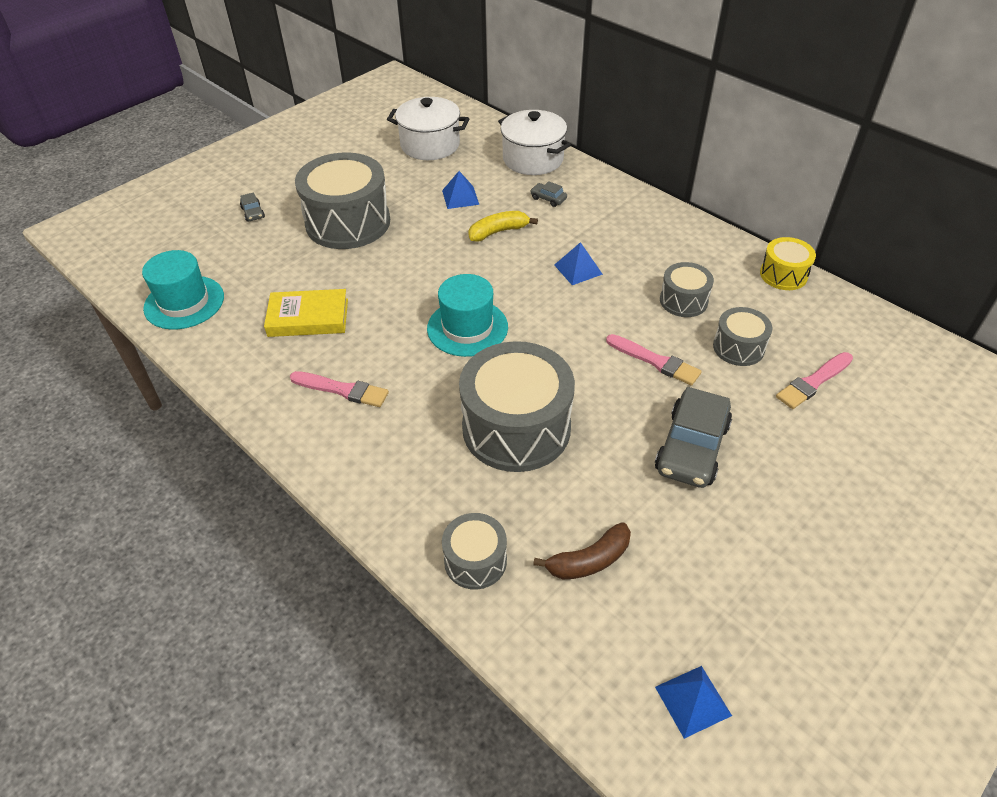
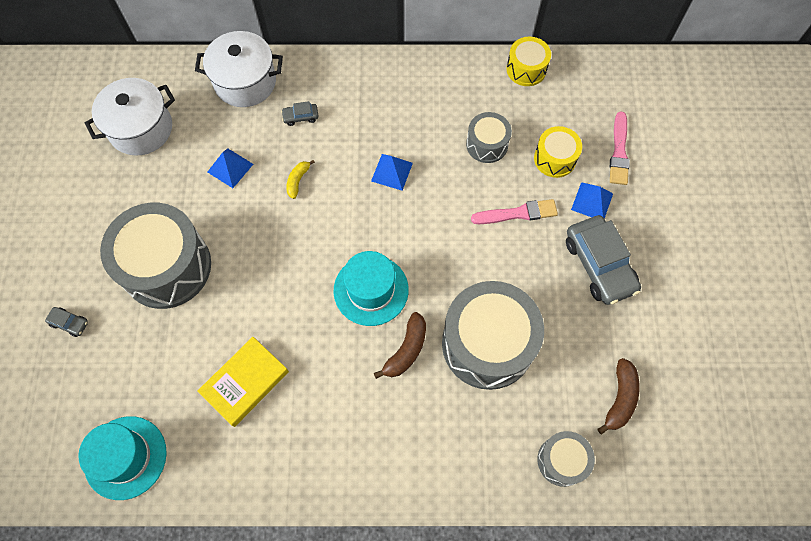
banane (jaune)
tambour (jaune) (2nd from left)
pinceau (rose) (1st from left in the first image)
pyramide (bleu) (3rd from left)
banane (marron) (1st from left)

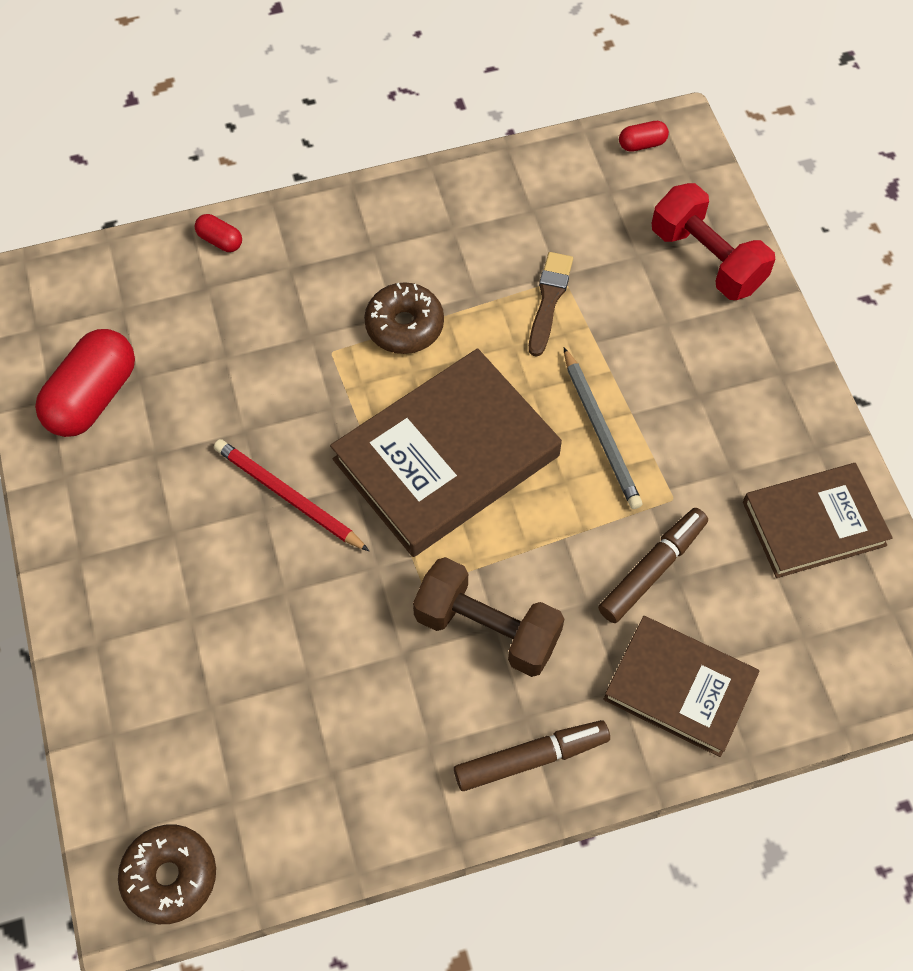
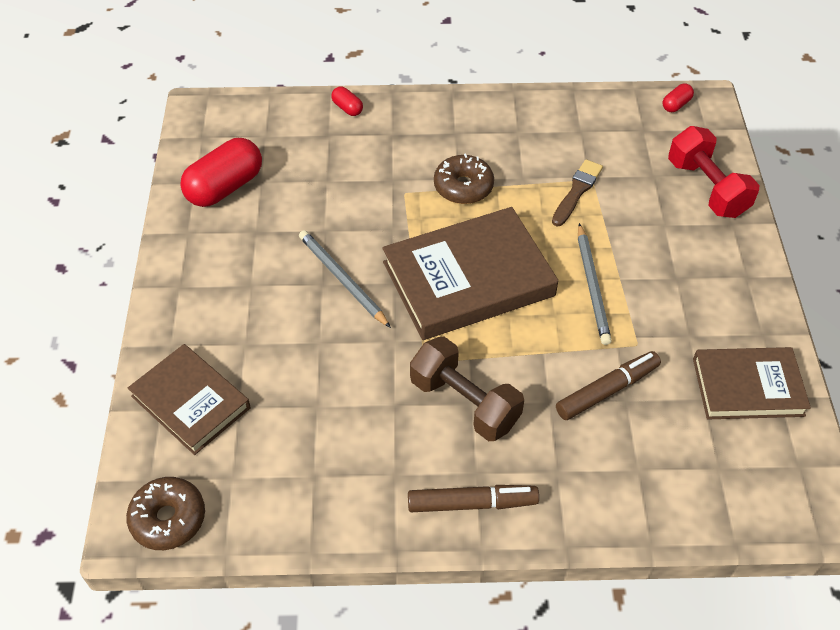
gélule (rouge) (3rd from left)
crayon (gris) (1st from left)
livre (marron) (1st from left)

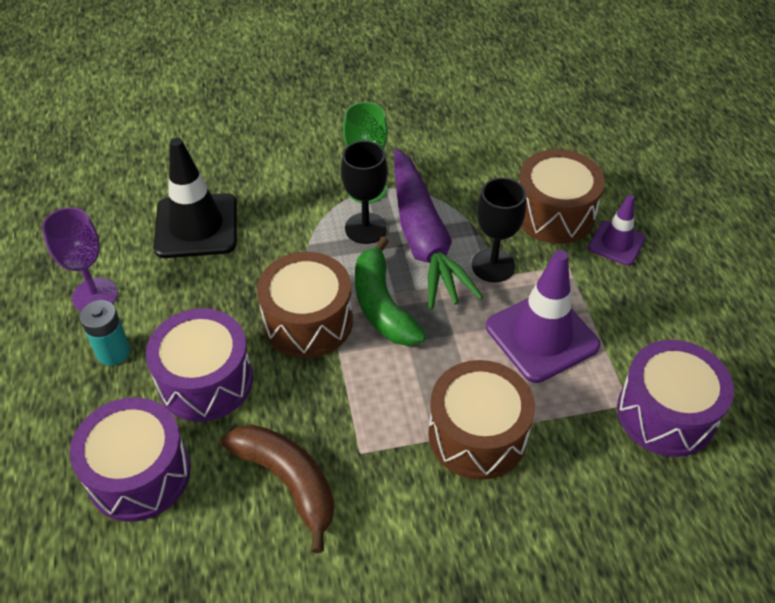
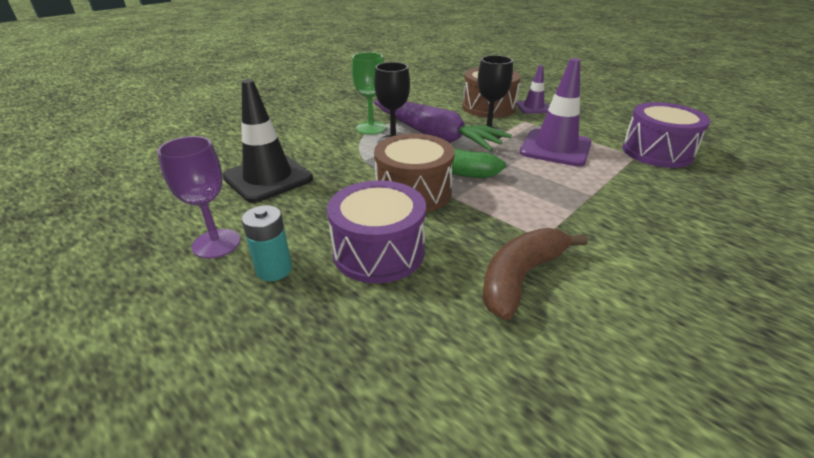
tambour (marron) (2nd from left in the first image)
tambour (violet) (1st from left in the first image)
banane (marron)

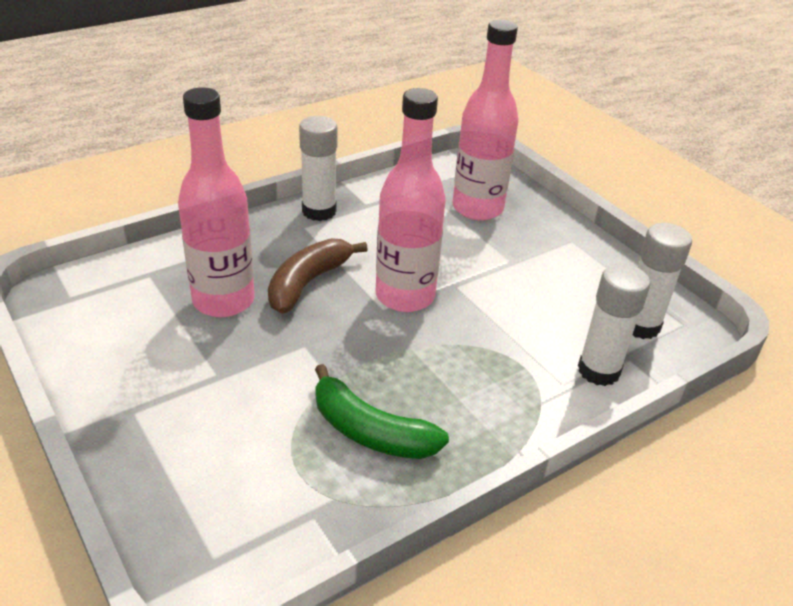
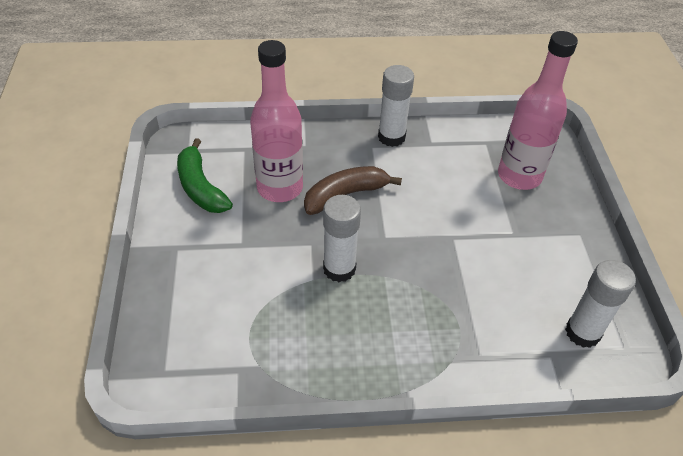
bouteille (rose) (2nd from left in the first image)
bâton de colle (blanc) (1st from left)
banane (vert)

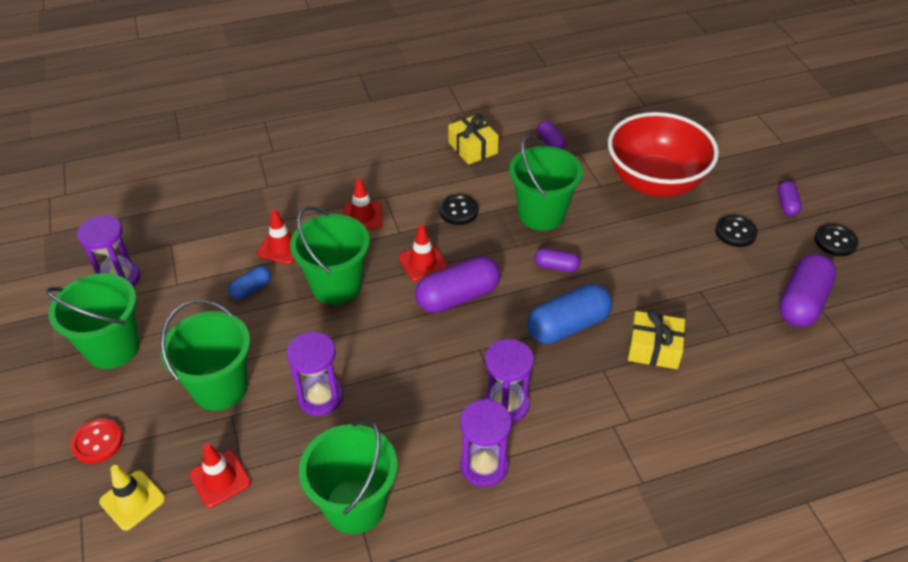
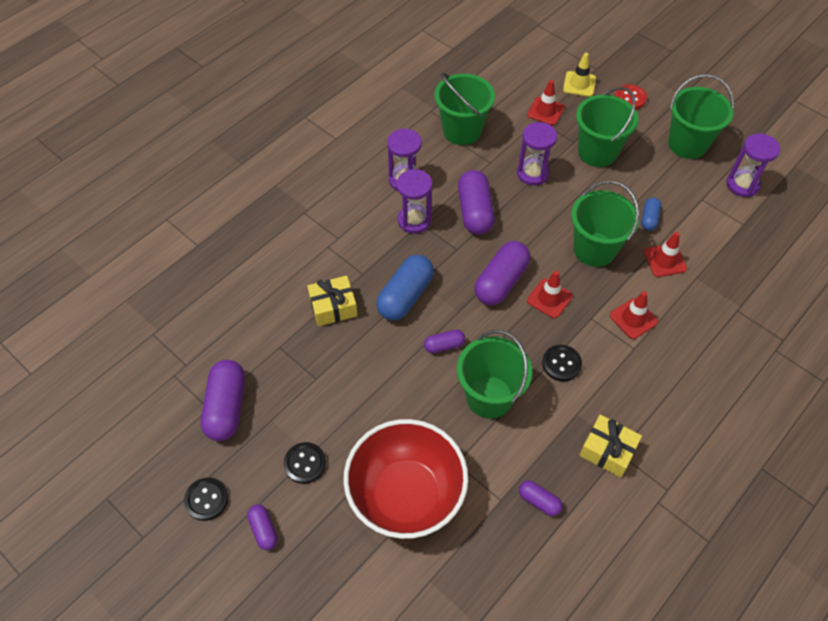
gélule (violet) (4th from left)

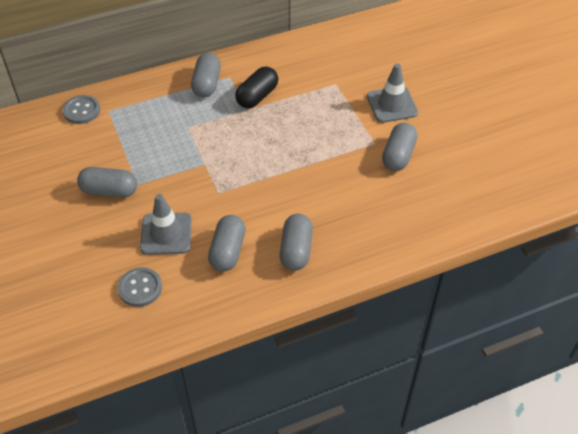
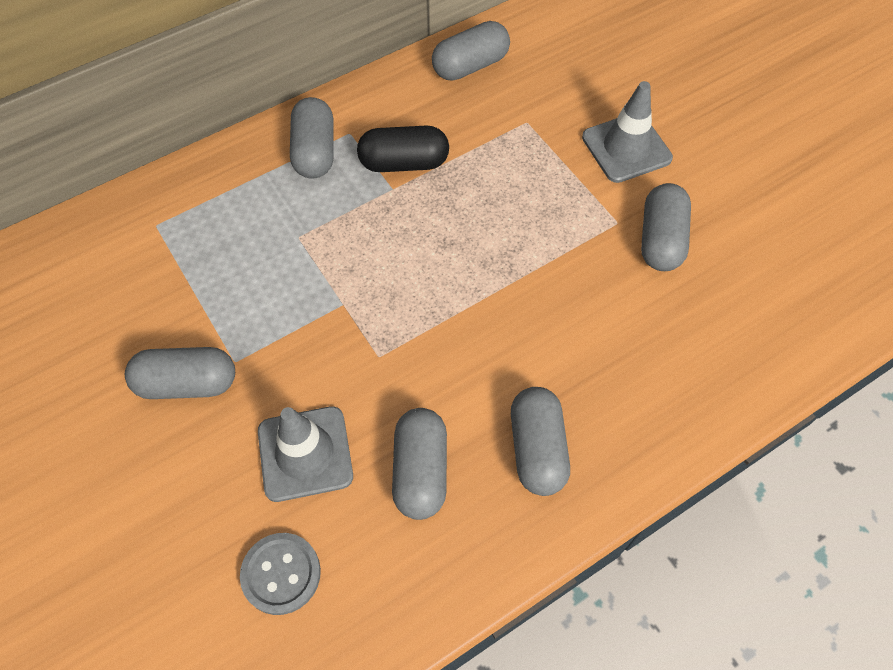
gélule (noir)
bouton (gris) (1st from left in the first image)
gélule (gris) (4th from left)

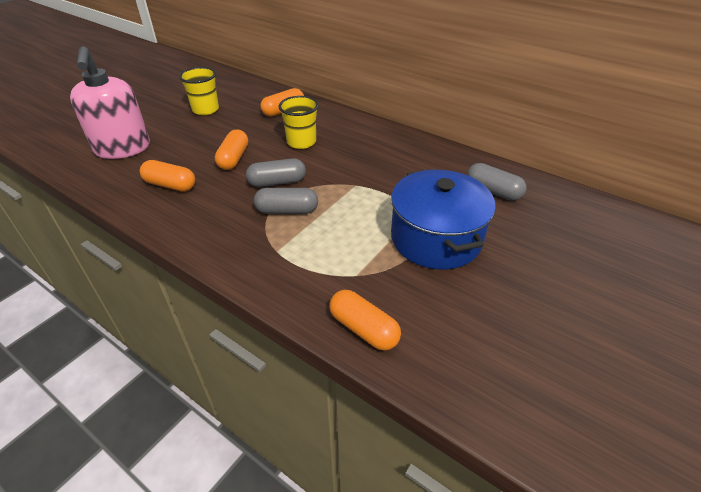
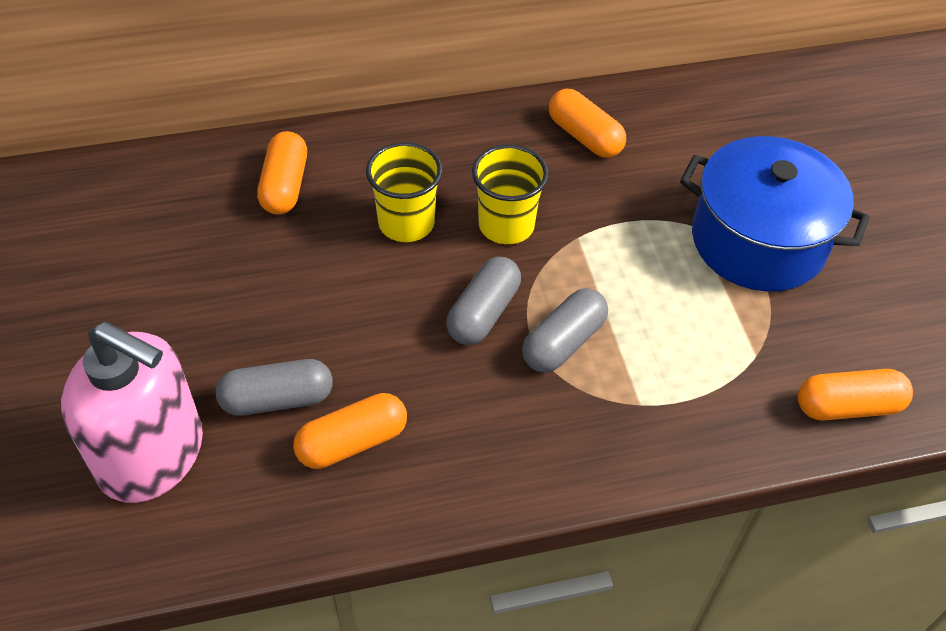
gobelet (jaune) (2nd from left)
gélule (orange) (3rd from left)
gélule (gris) (1st from left)

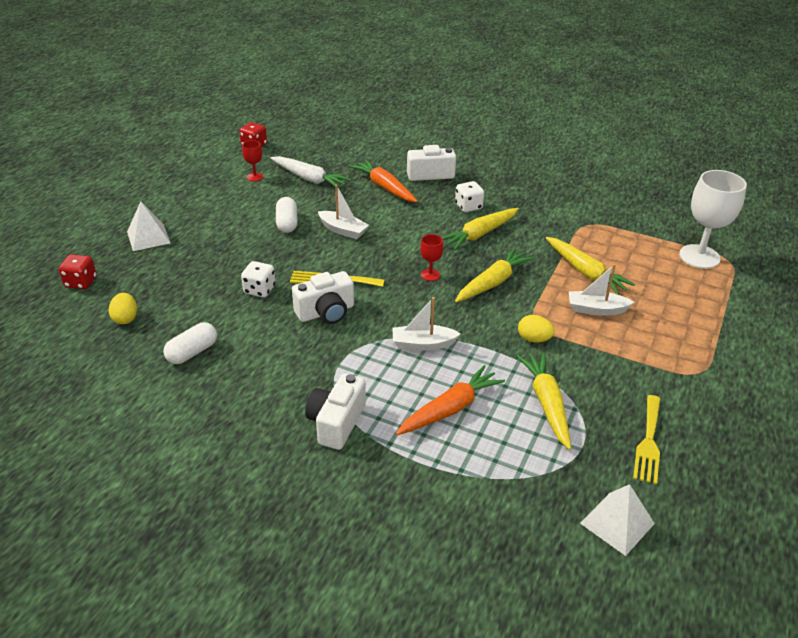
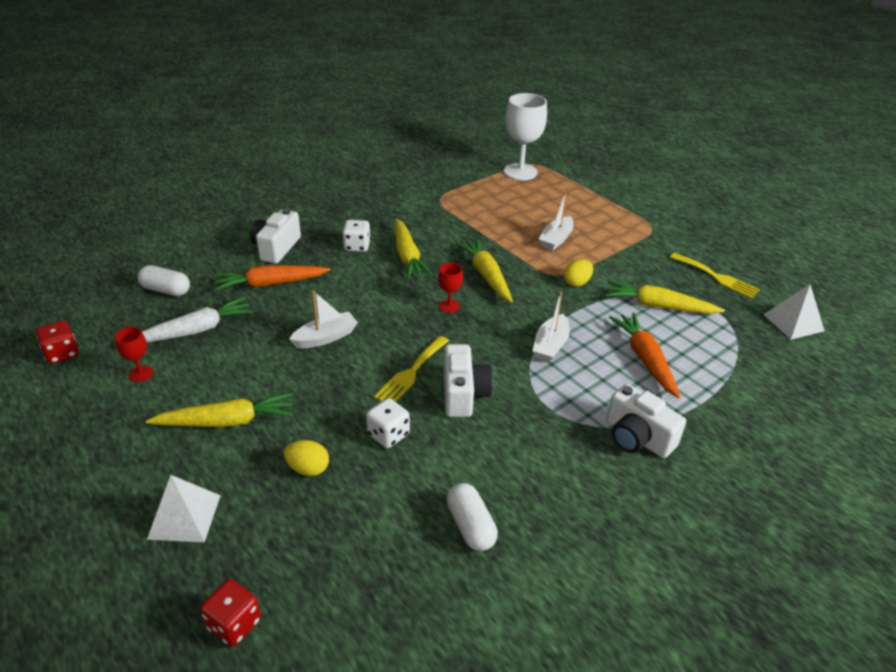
gélule (blanc) (1st from left)
carotte (jaune) (1st from left)
œuf (jaune) (1st from left)

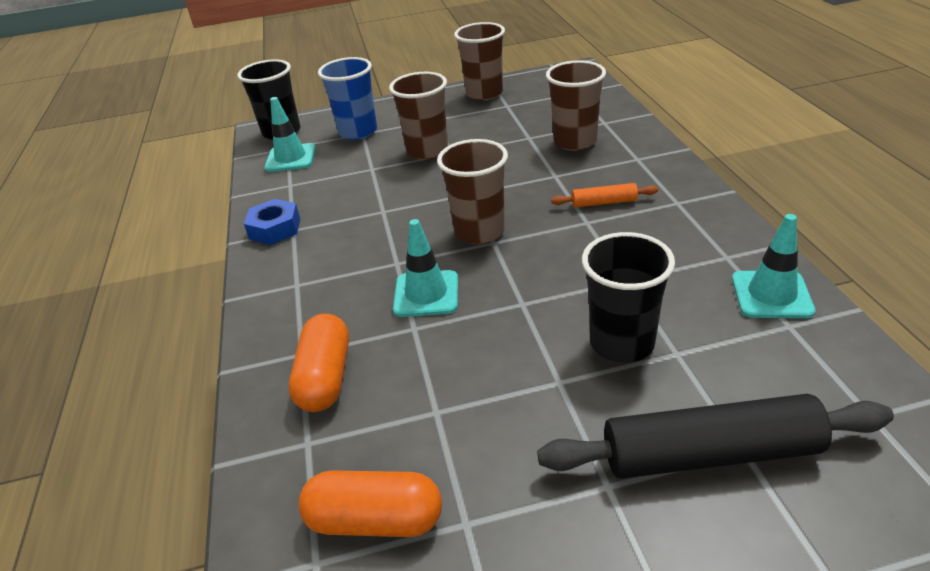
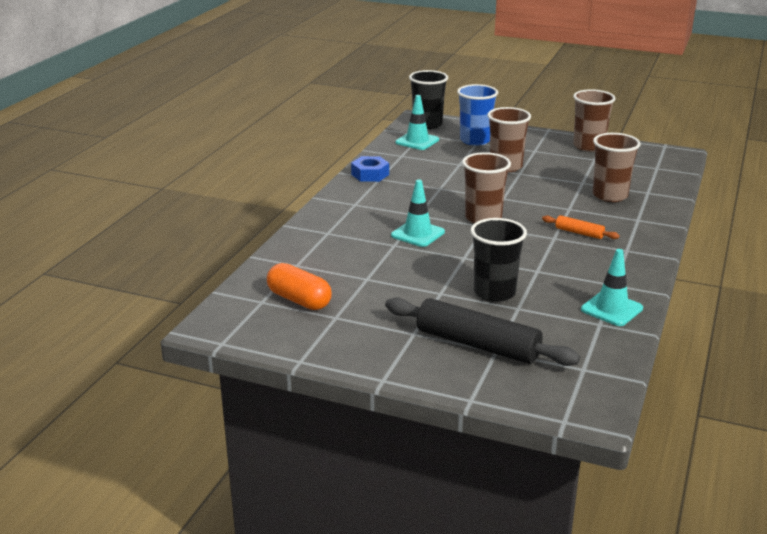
gélule (orange) (1st from left in the first image)

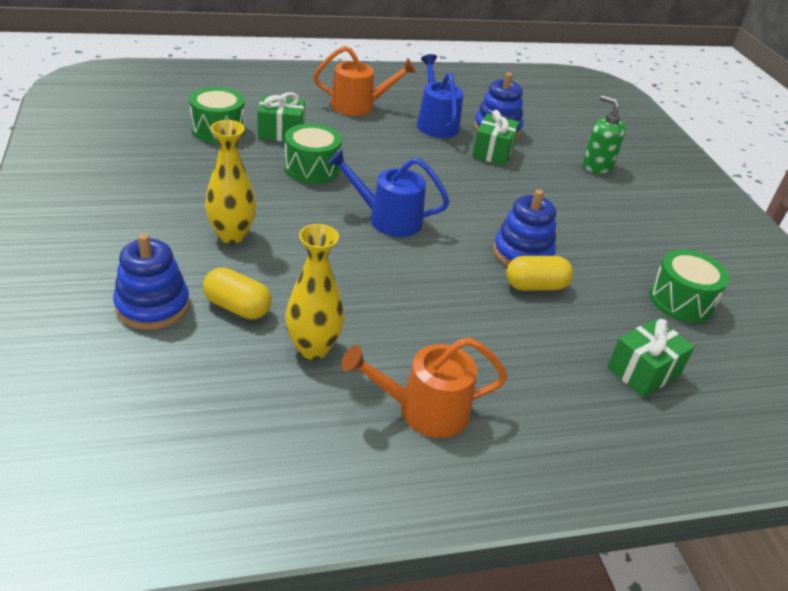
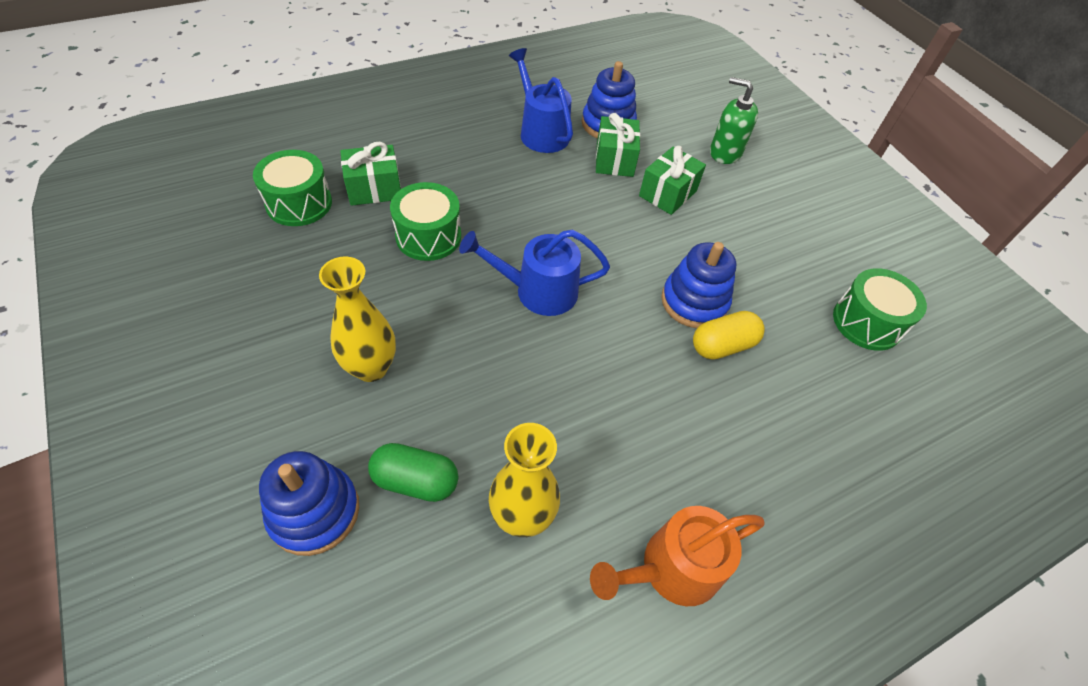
arrosoir (orange) (1st from left in the first image)
gélule (vert)
cadeau (vert) (3rd from left)

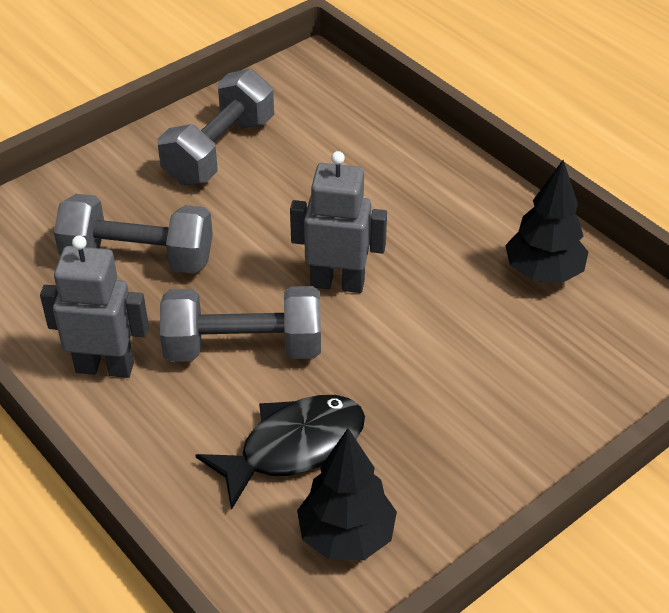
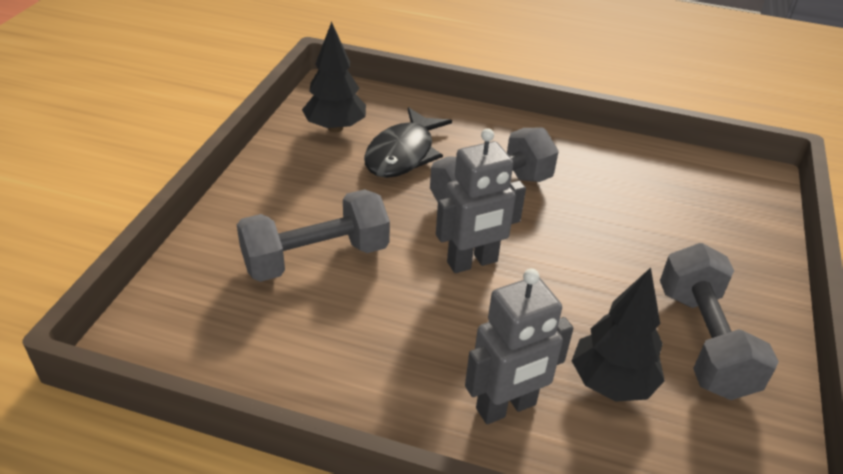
arbre (noir) (2nd from left)
haltère (gris) (1st from left)
robot (gris) (2nd from left)

